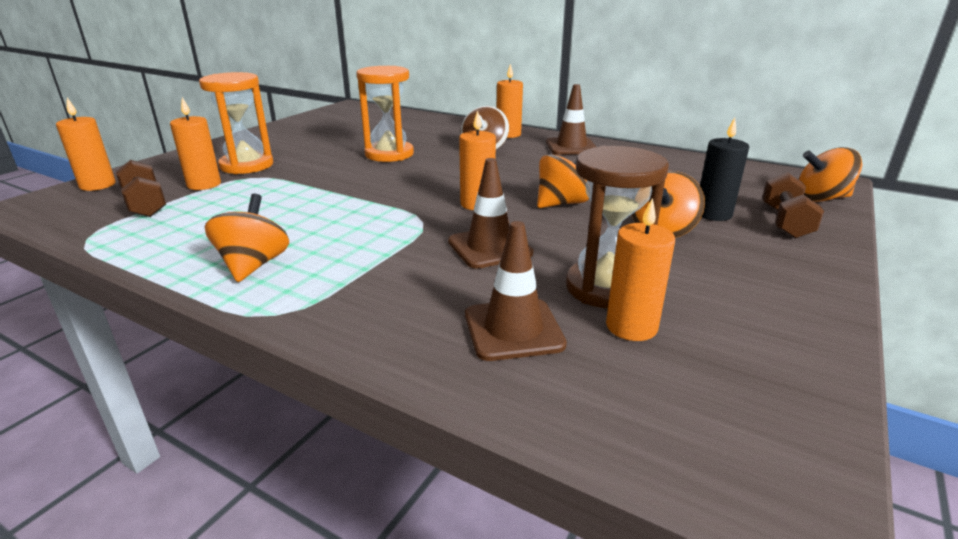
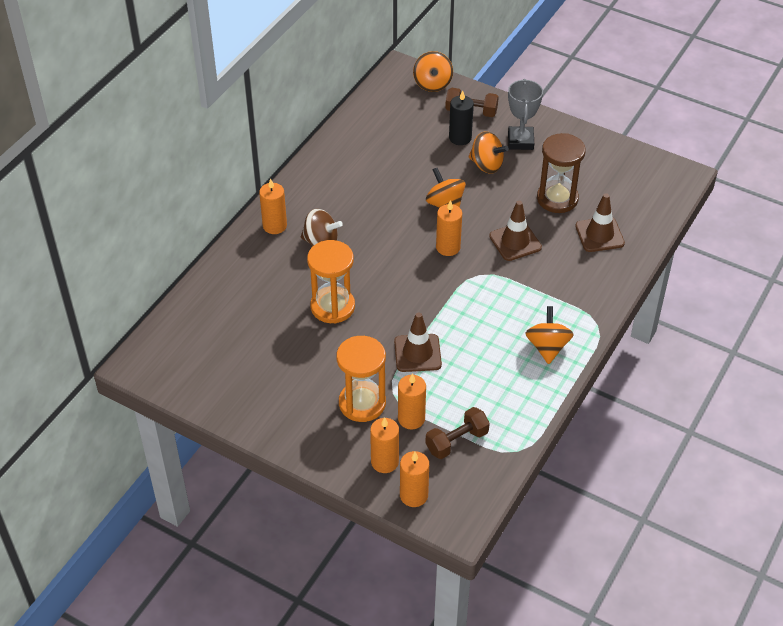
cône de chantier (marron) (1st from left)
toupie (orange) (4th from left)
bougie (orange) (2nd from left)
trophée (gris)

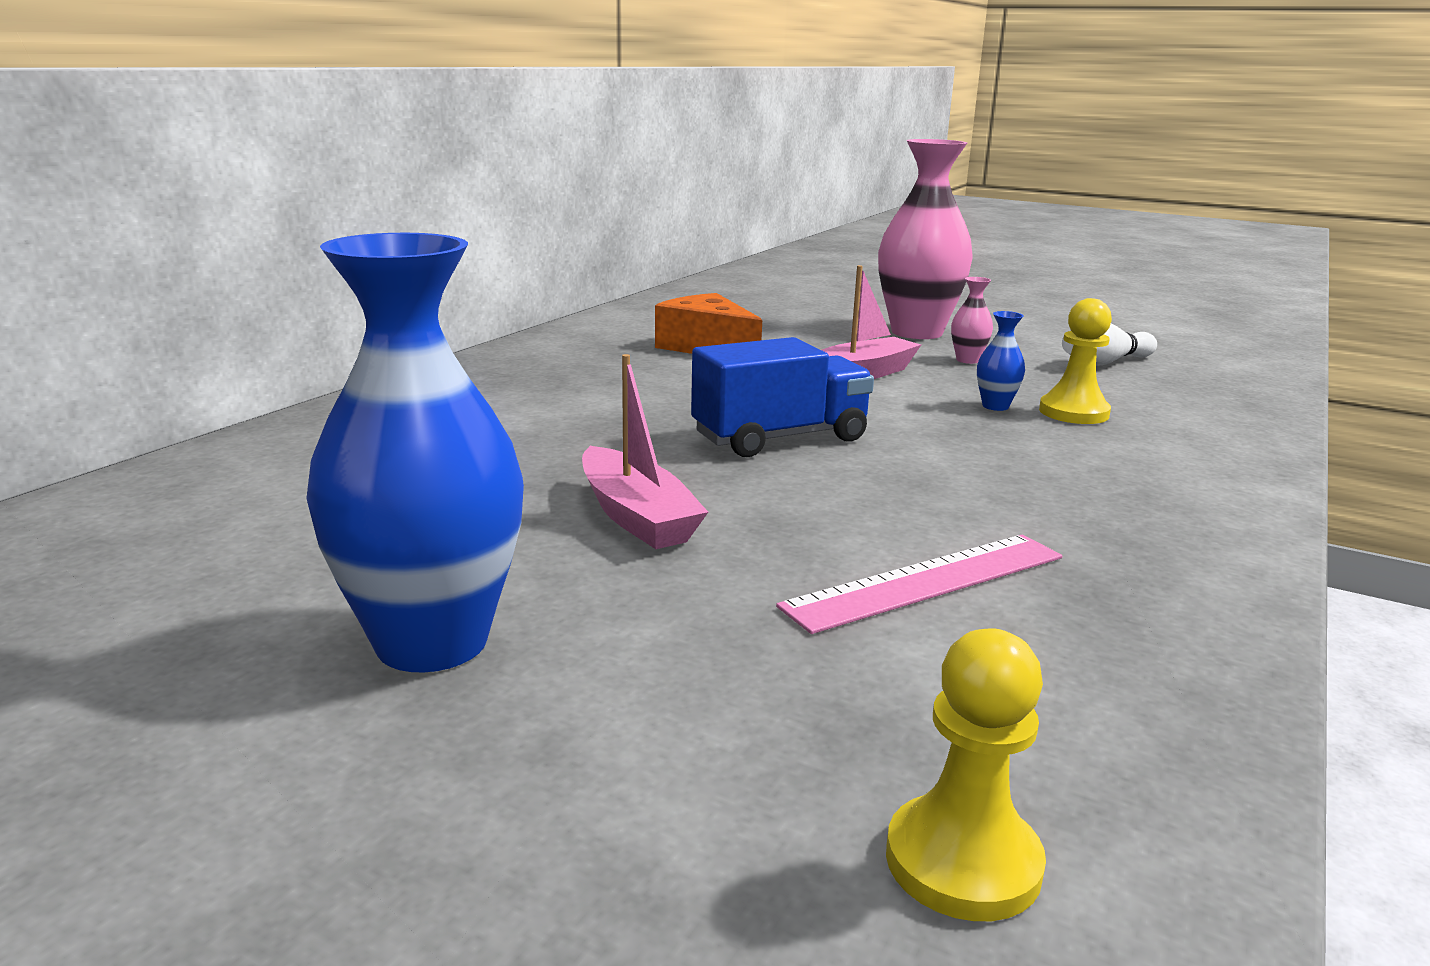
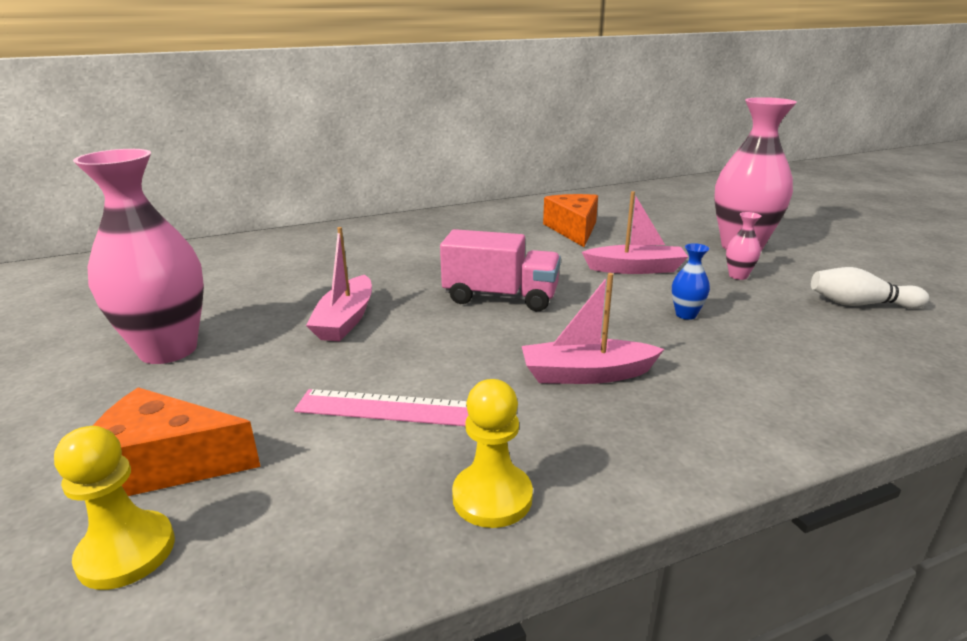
vase (rose) (1st from left)
pion (jaune) (2nd from left)
camion (rose)
bateau (rose) (2nd from left)
fromage (orange) (1st from left)

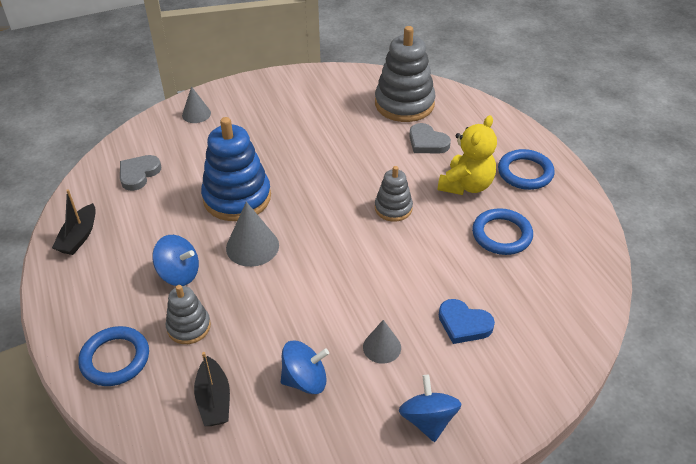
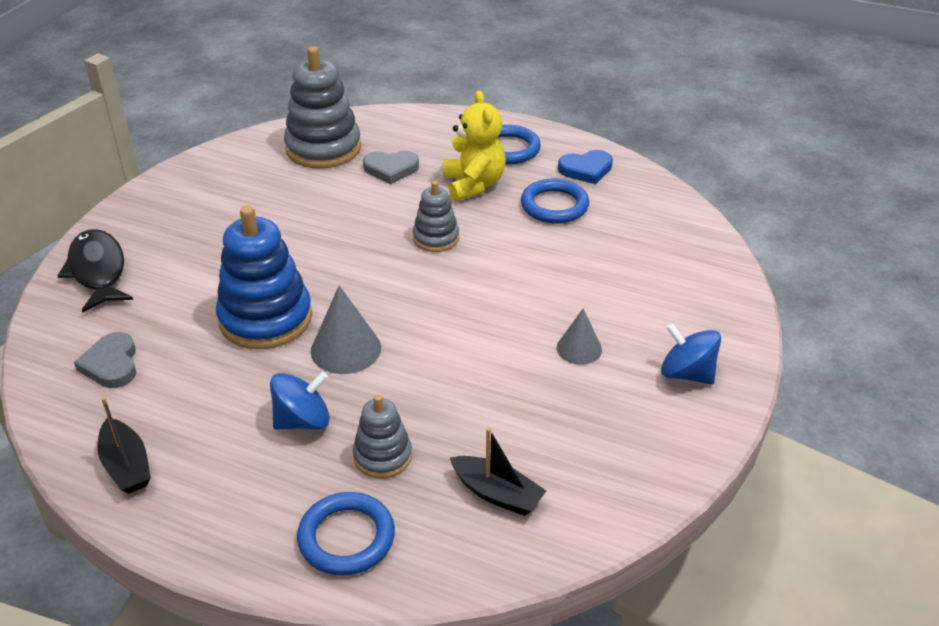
poisson (noir)
cœur (bleu)
toupie (bleu) (2nd from left in the first image)

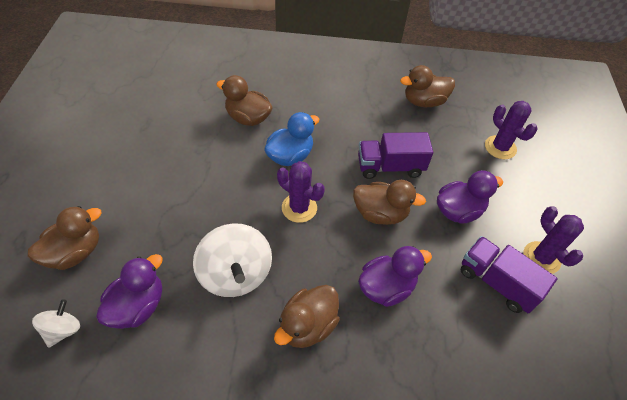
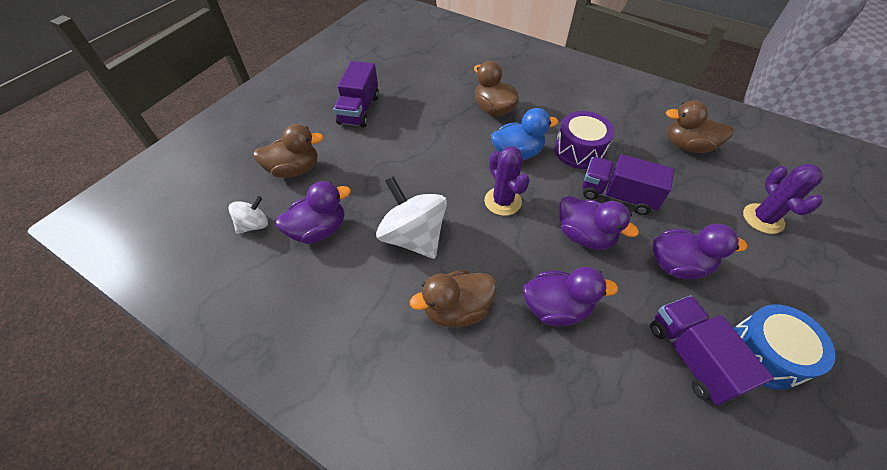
canard (violet) (3rd from left)
tambour (bleu)
toupie (blanc) (2nd from left)
camion (violet) (1st from left)
tambour (violet)

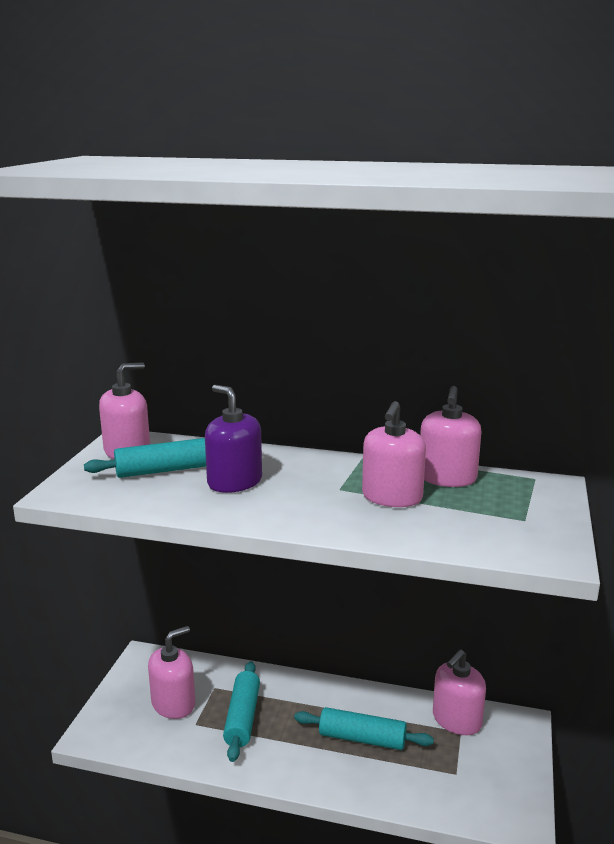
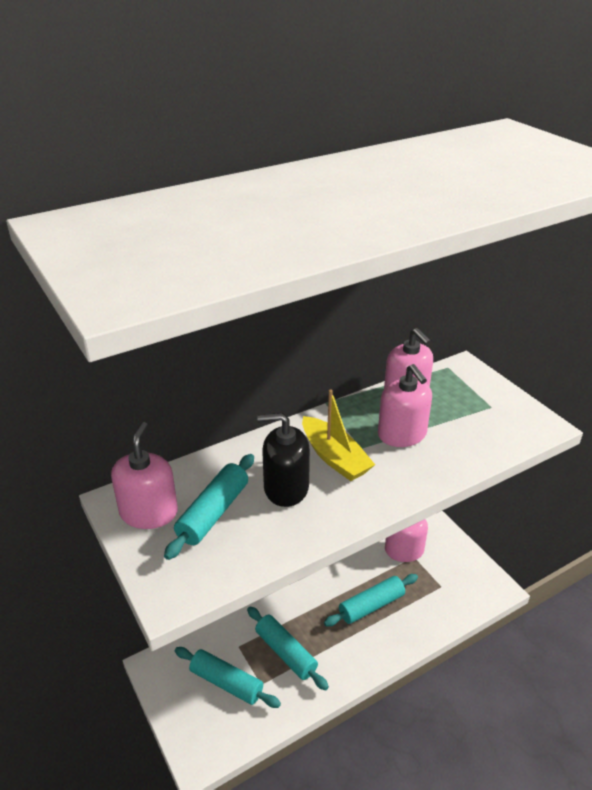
distributeur de savon (noir)
rouleau à pâtisserie (turquoise) (2nd from left)
bateau (jaune)

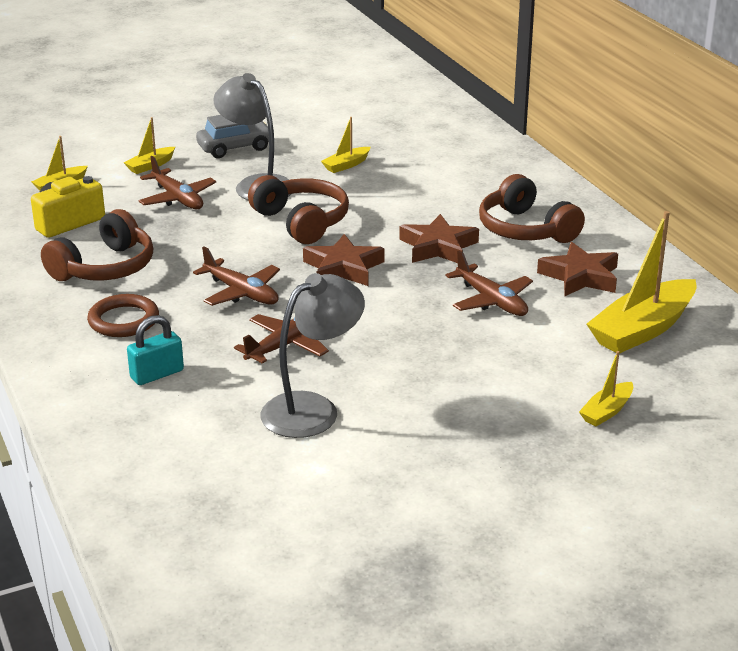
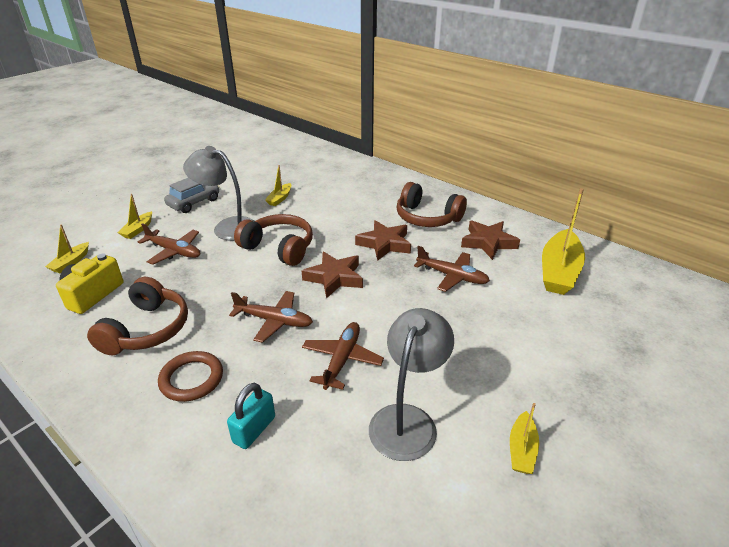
bateau (jaune) (4th from left)

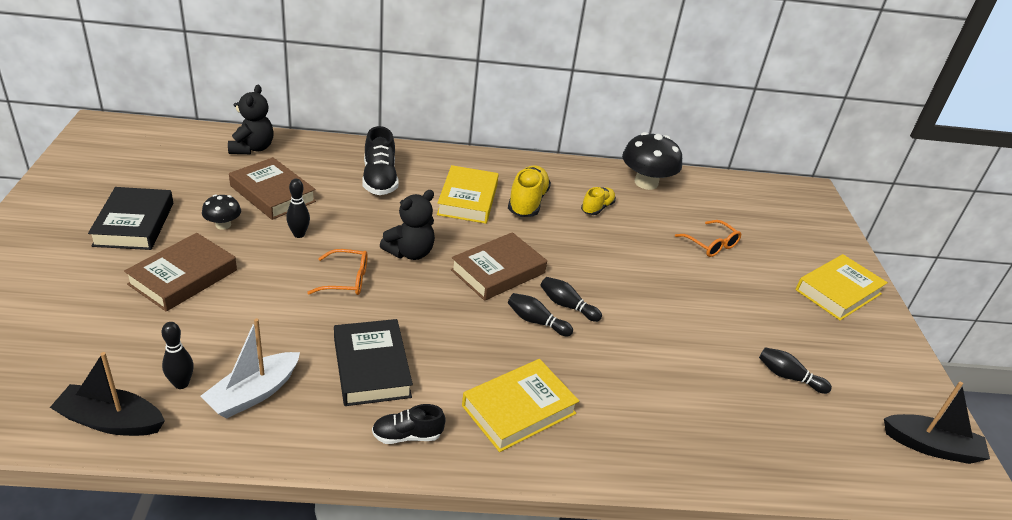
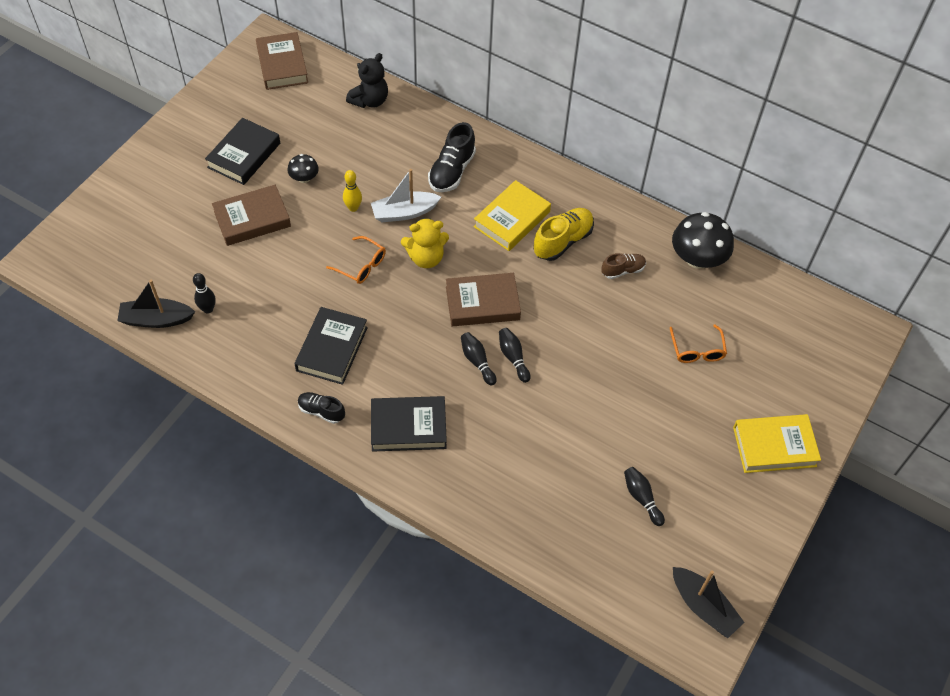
livre (marron) (2nd from left)
quille (jaune)
chaussure (marron)
ours en peluche (jaune)
bateau (blanc)
bateau (noir) (1st from left)
livre (noir) (3rd from left)

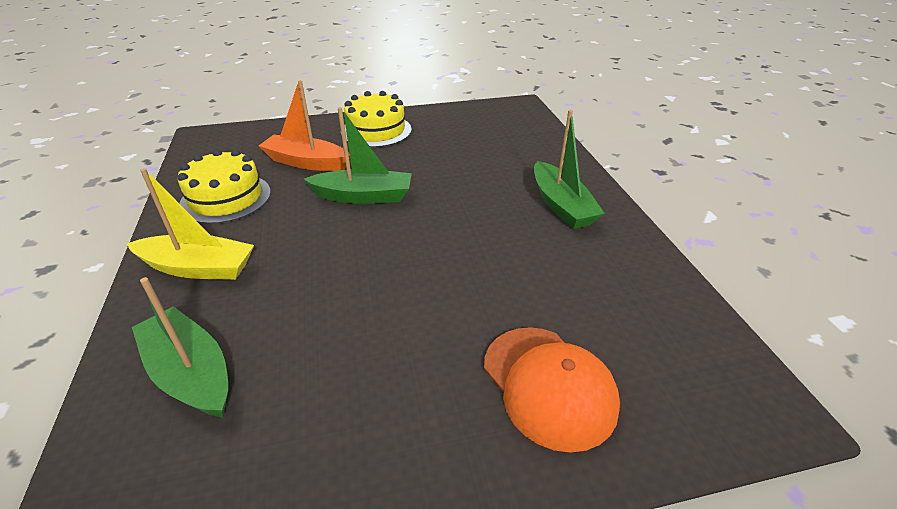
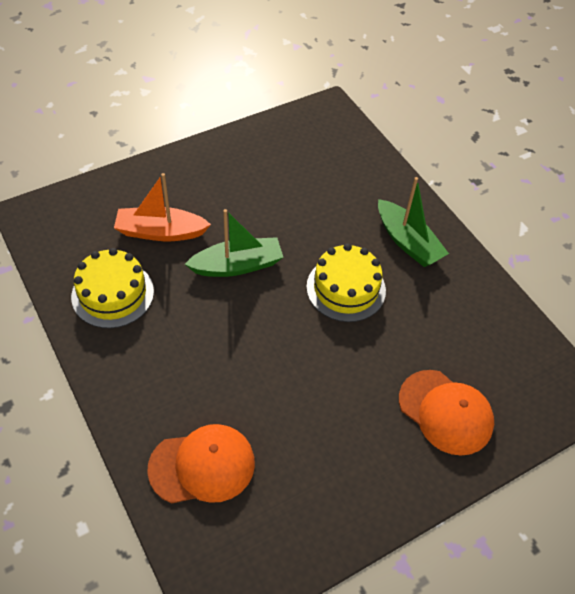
gâteau (jaune) (2nd from left)
bateau (jaune)
casquette (orange) (1st from left)

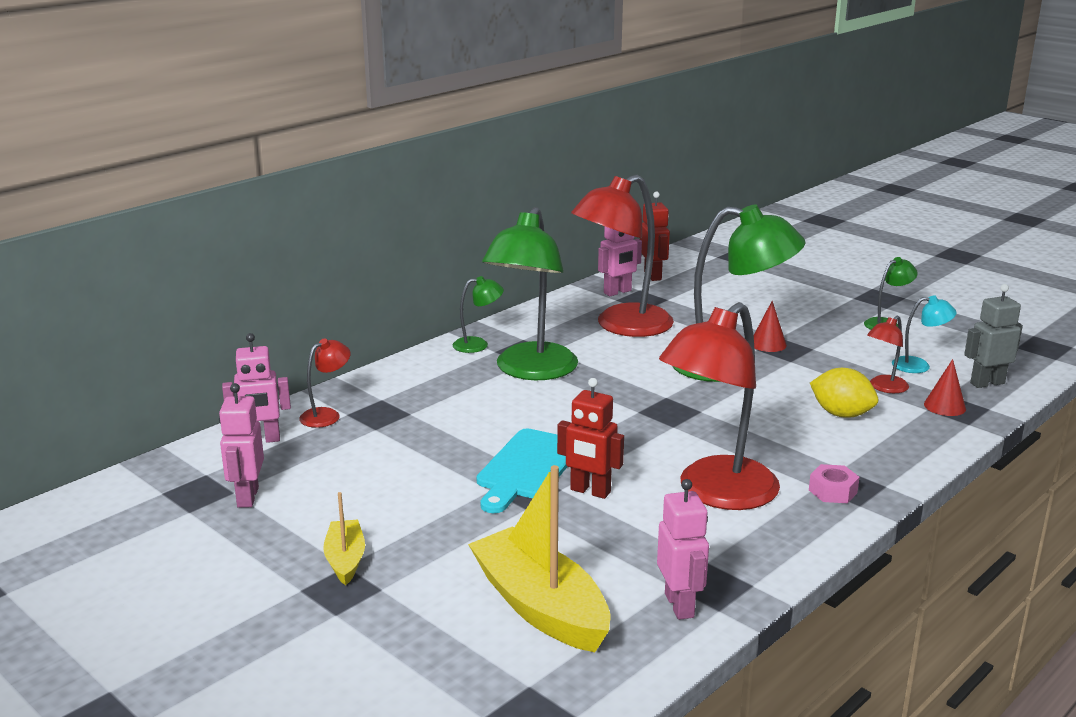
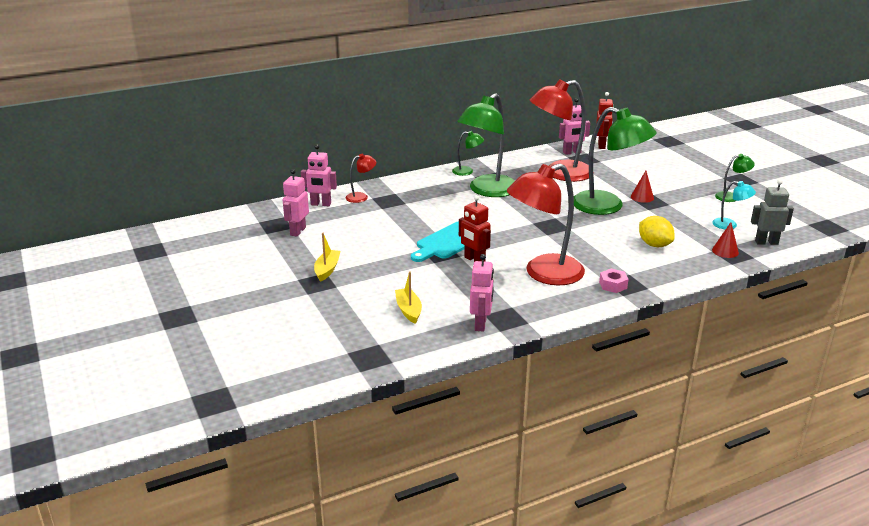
lampe (rouge) (4th from left in the first image)
bateau (jaune) (2nd from left)

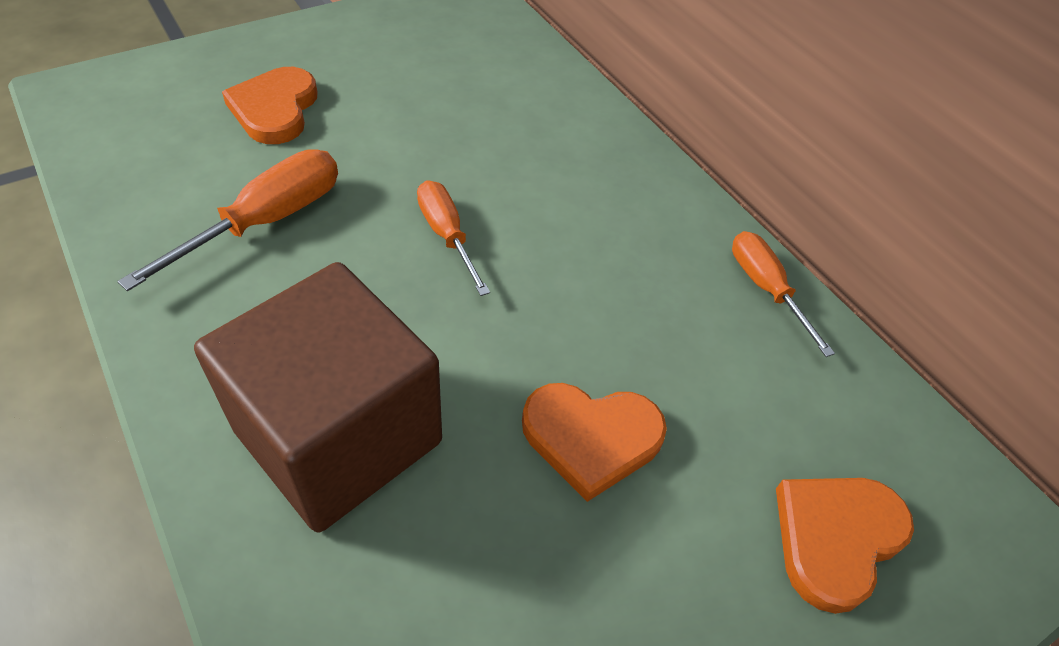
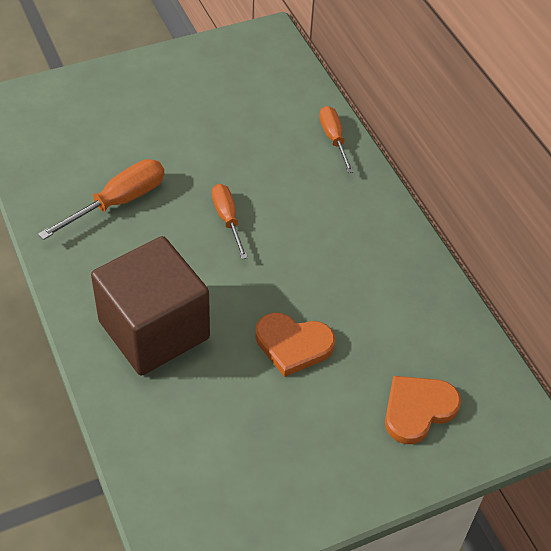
cœur (orange) (1st from left in the first image)
tournevis (orange) (3rd from left)

